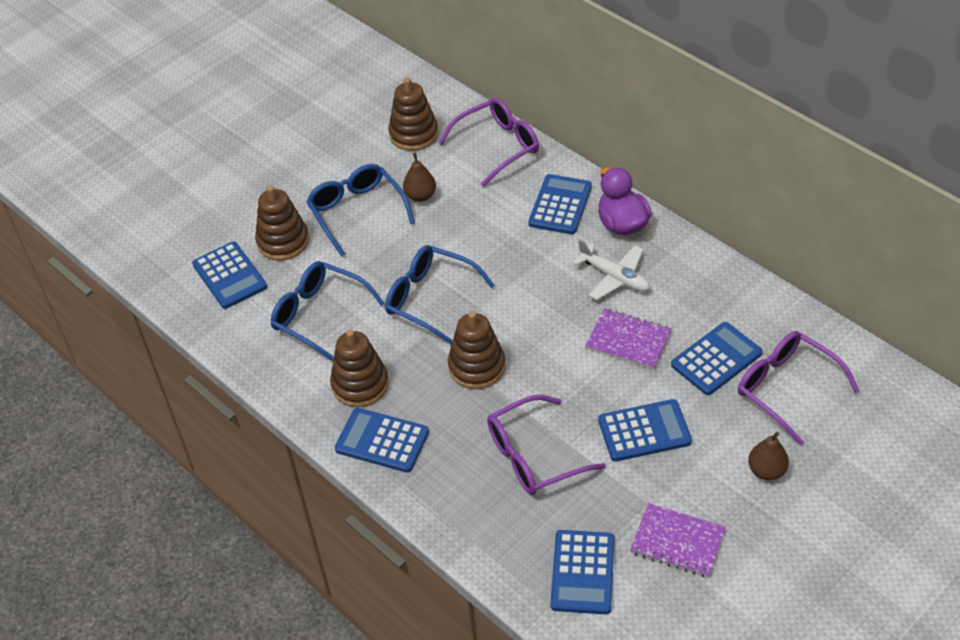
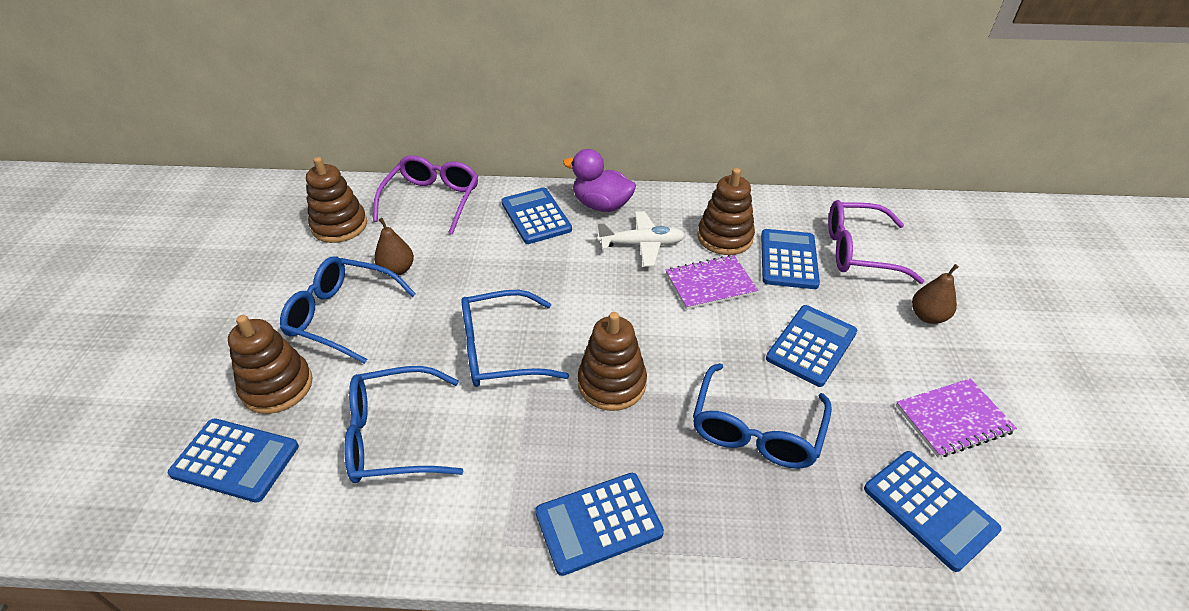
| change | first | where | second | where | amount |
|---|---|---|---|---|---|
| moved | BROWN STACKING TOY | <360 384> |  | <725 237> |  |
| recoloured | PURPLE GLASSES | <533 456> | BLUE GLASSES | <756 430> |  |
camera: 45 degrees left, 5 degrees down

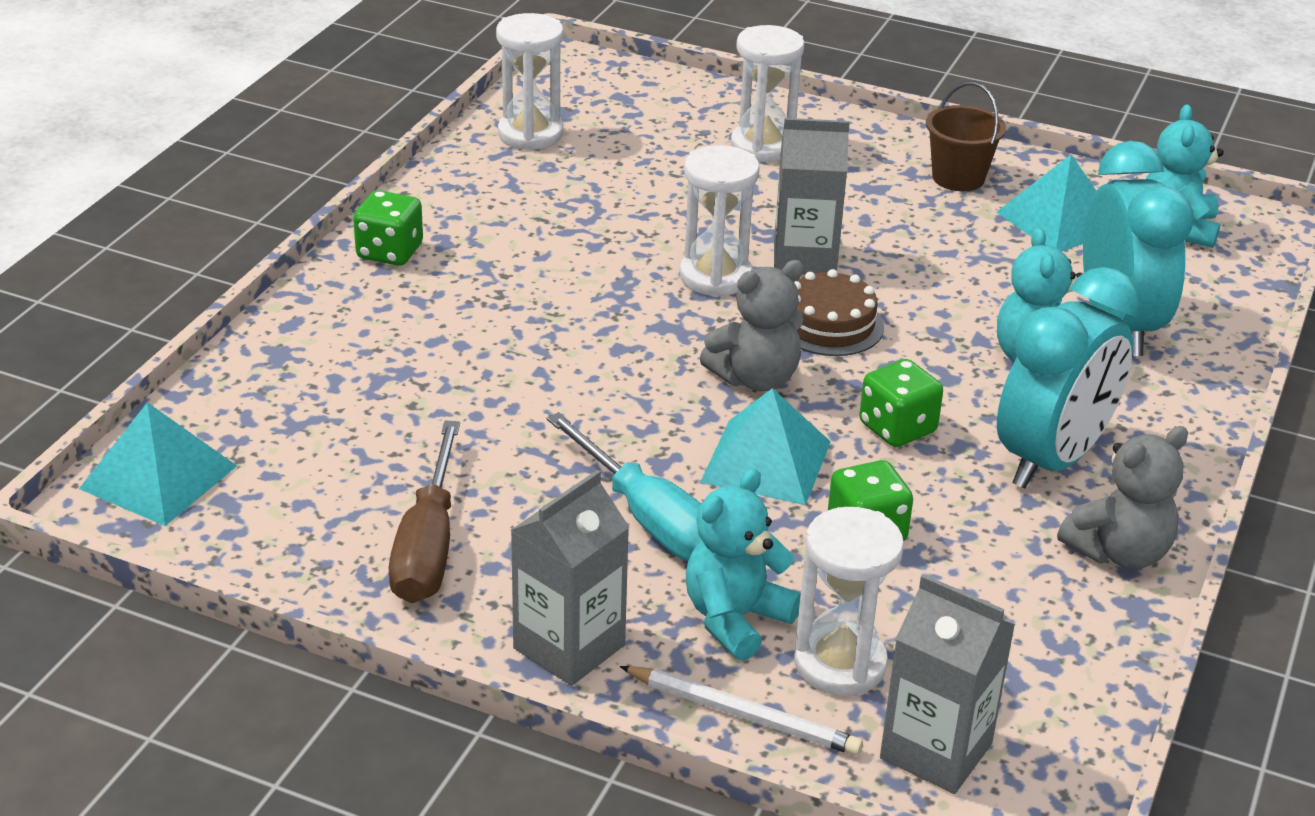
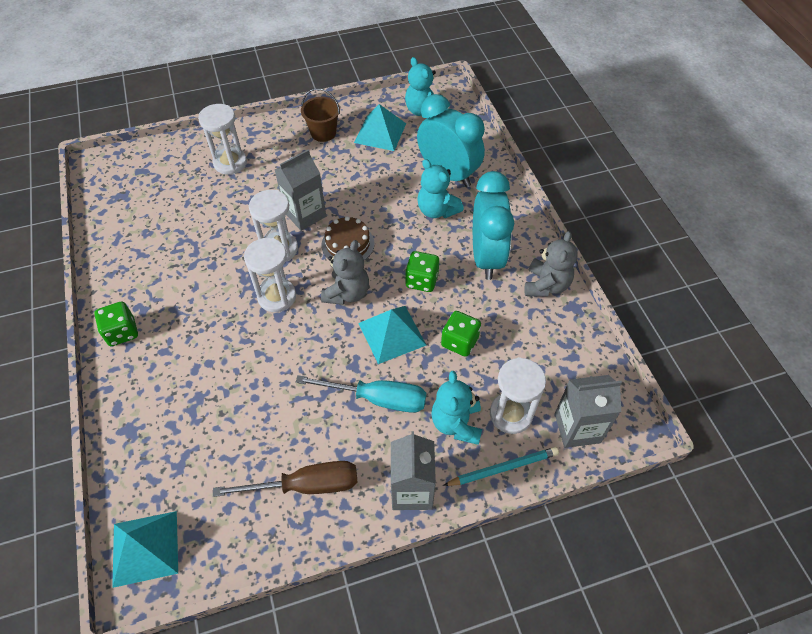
| change | first | where | second | where | amount |
|---|---|---|---|---|---|
| moved | WHITE HOURGLASS | <530 134> |  | <277 297> |  |
| recoloured | WHITE PENCIL | <742 715> | TURQUOISE PENCIL | <503 468> |  |
| turned | BROWN SCREWDRIVER | <428 546> |  | <306 485> | 60 degrees counterclockwise |
camera: 40 degrees left, 20 degrees up

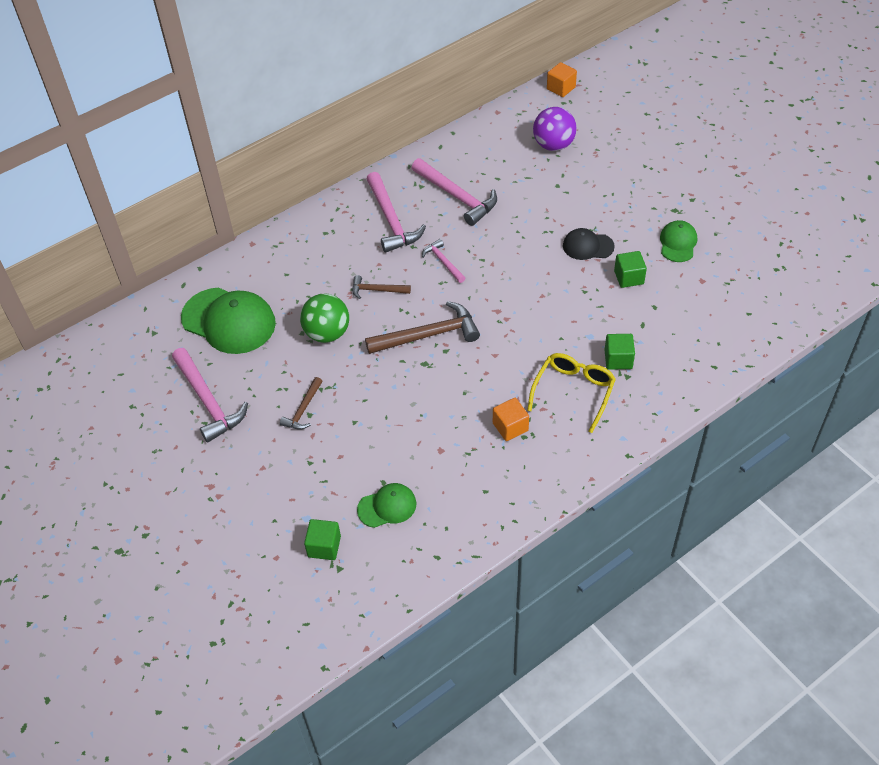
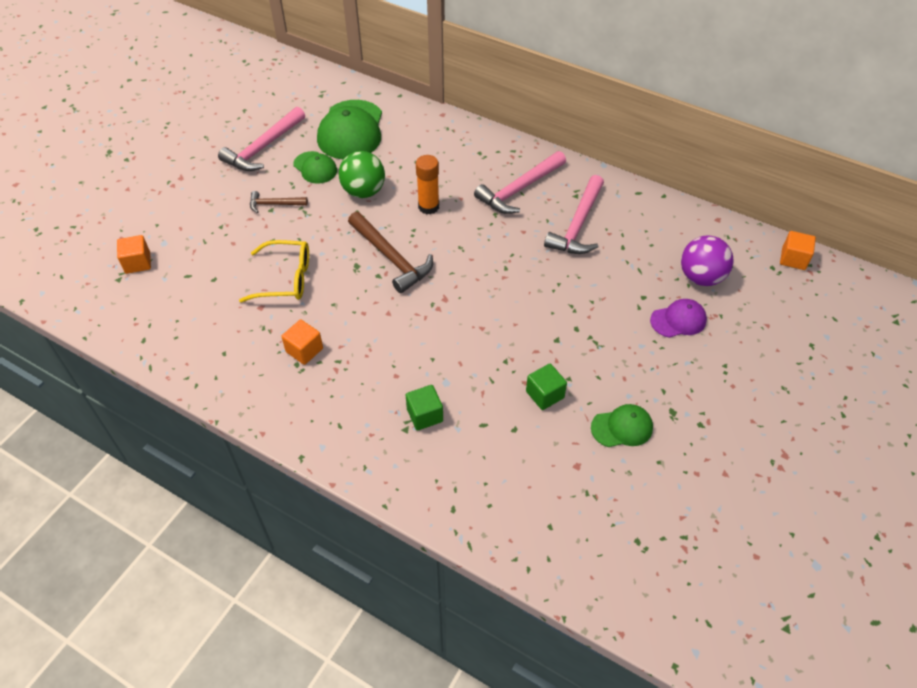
| change | first | where | second | where | amount |
|---|---|---|---|---|---|
| removed | PINK HAMMER | <443 262> |  |  |  |
| removed | BLACK CAP | <588 246> |  |  |  |
| added |  |  | PURPLE CAP | <678 320> |  |
| moved | GREEN CAP | <387 506> |  | <315 168> |  |
| moved | YELLOW GLASSES | <573 392> |  | <285 279> |  |
| replaced | BROWN HAMMER | <377 290> | ORANGE GLUE STICK | <428 207> |  |
| recoloured | GREEN CUBE | <324 546> | ORANGE CUBE | <138 263> |  |
camera: 65 degrees right, 0 degrees up

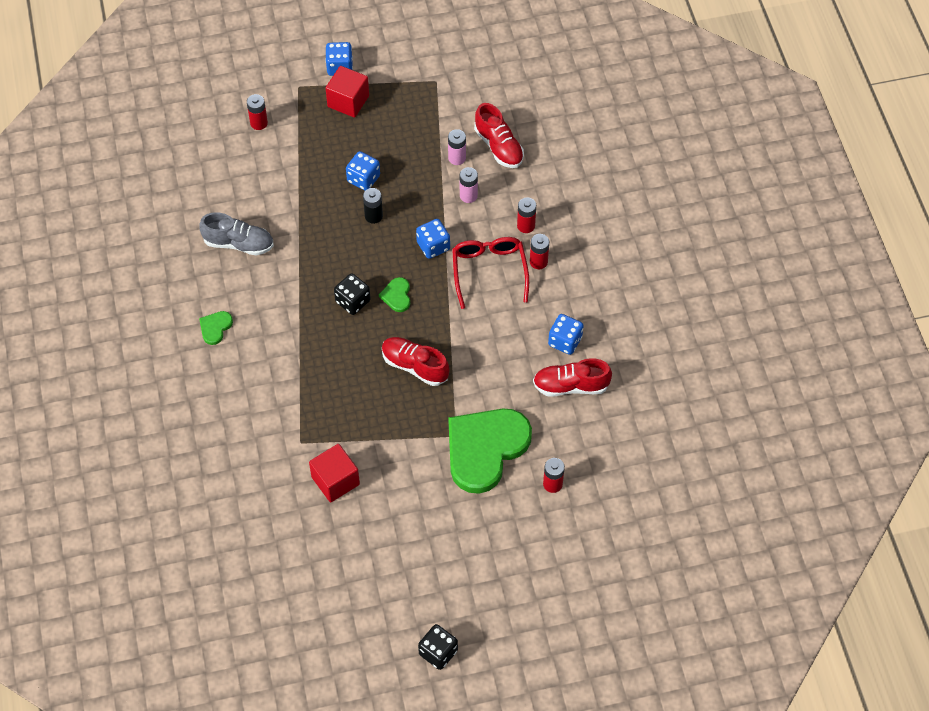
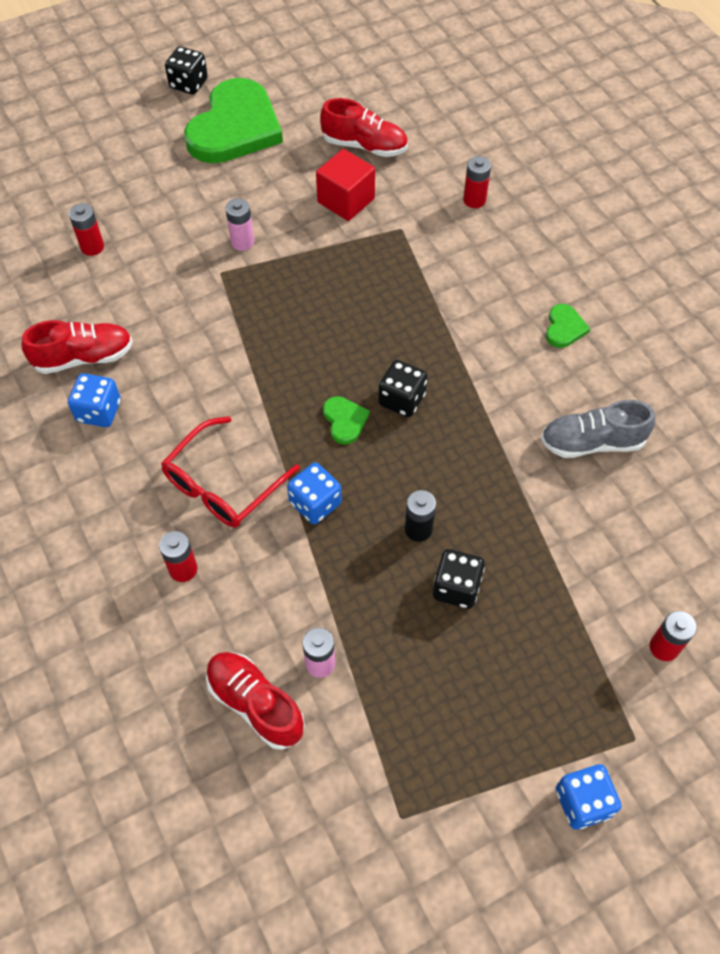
| change | first | where | second | where | amount |
|---|---|---|---|---|---|
| removed | RED CUBE | <348 101> |  |  |  |
| moved | RED SHOE | <415 366> |  | <364 146> |  |
| moved | GREEN HEART | <485 449> |  | <235 127> |  |
| moved | PINK BATTERY | <468 196> |  | <242 242> |  |
| moved | RED BATTERY | <538 262> |  | <474 200> |  |
| recoloured | BLUE DICE | <363 179> | BLACK DICE | <456 588> |  |
| turned | RED GLASSES | <489 272> |  | <223 484> | 60 degrees clockwise |
camera: 165 degrees right, 0 degrees up

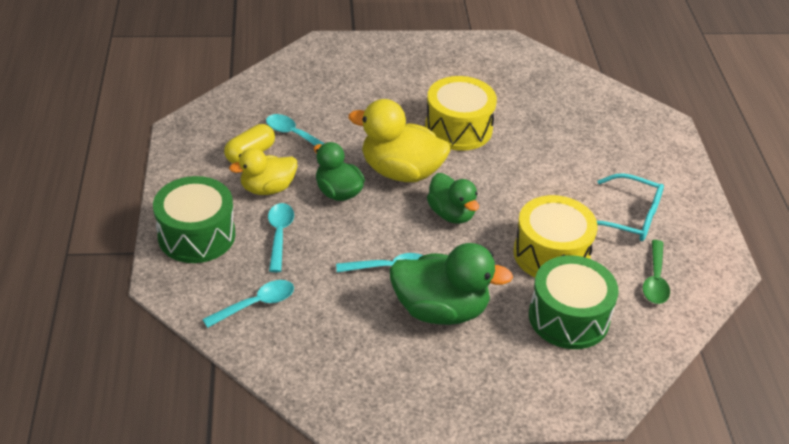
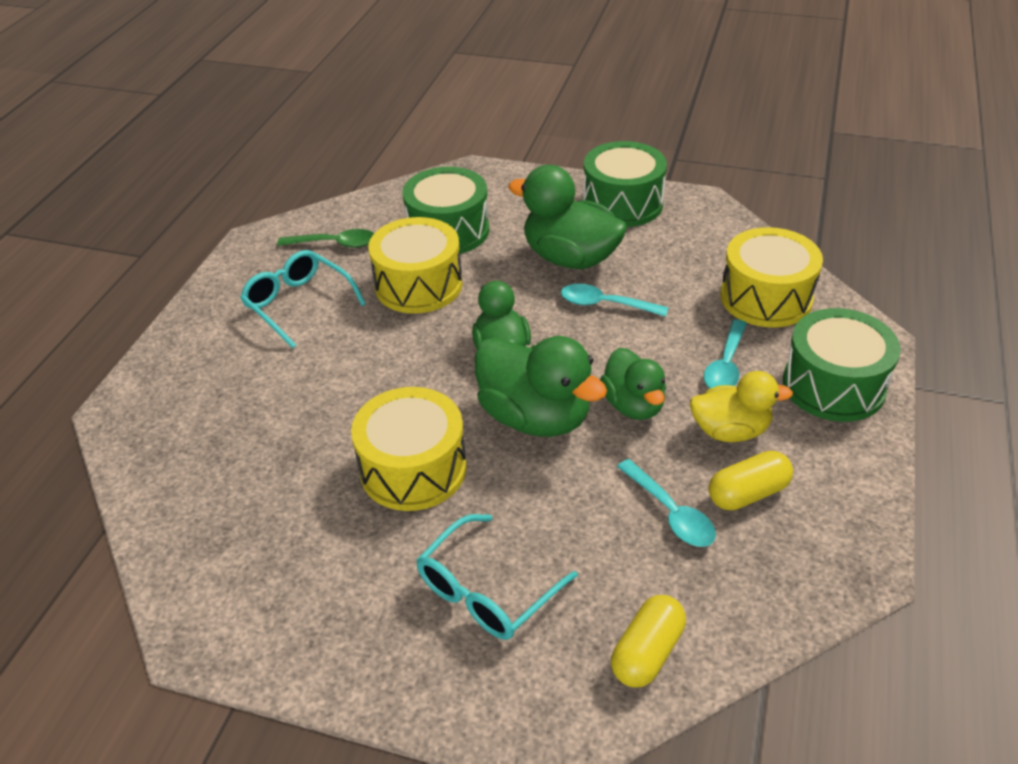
| change | first | where | second | where | amount |
|---|---|---|---|---|---|
| added |  |  | TURQUOISE GLASSES | <487 590> |  |
| added |  |  | GREEN DRUM | <622 203> |  |
| added |  |  | YELLOW CAPSULE | <647 652> |  |
| replaced | TURQUOISE SPOON | <256 304> | YELLOW DRUM | <766 297> |  |
| recoloured | YELLOW DUCK | <401 171> | GREEN DUCK | <535 417> |  |
| turned | GREEN SPOON | <655 279> |  | <334 244> | 60 degrees clockwise |
camera: 155 degrees left, 0 degrees up

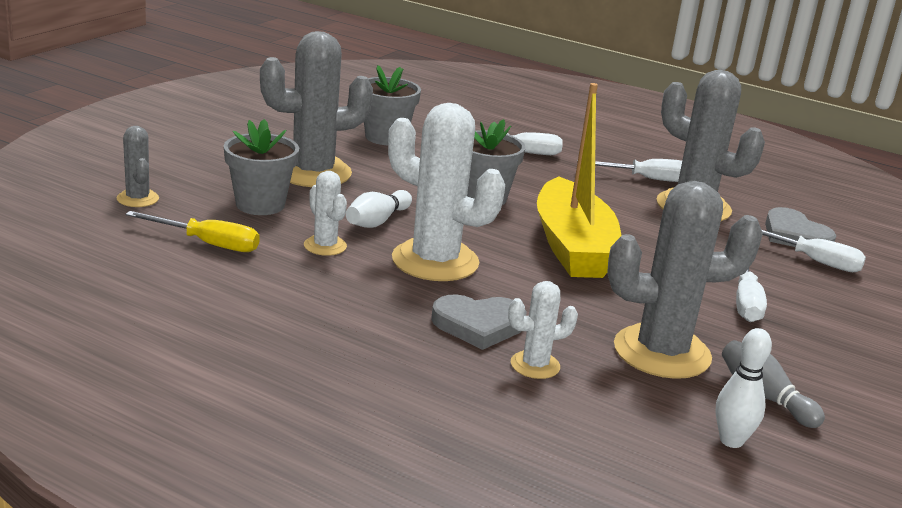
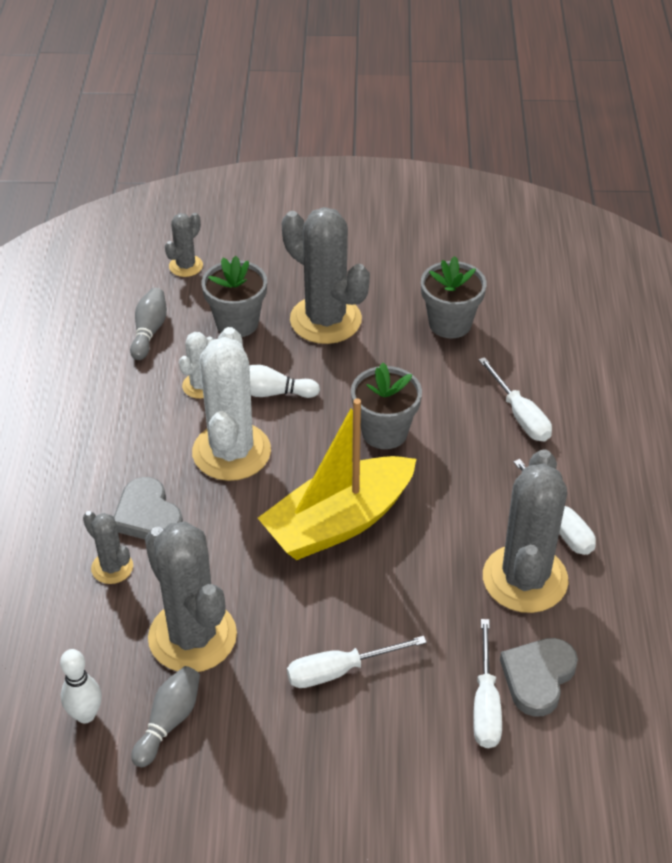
| change | first | where | second | where | amount |
|---|---|---|---|---|---|
| replaced | YELLOW SCREWDRIVER | <208 244> | GREY BOWLING PIN | <149 331> |  |
| recoloured | WHITE CACTUS | <535 365> | GREY CACTUS | <112 567> |  |
camera: 65 degrees right, 20 degrees up

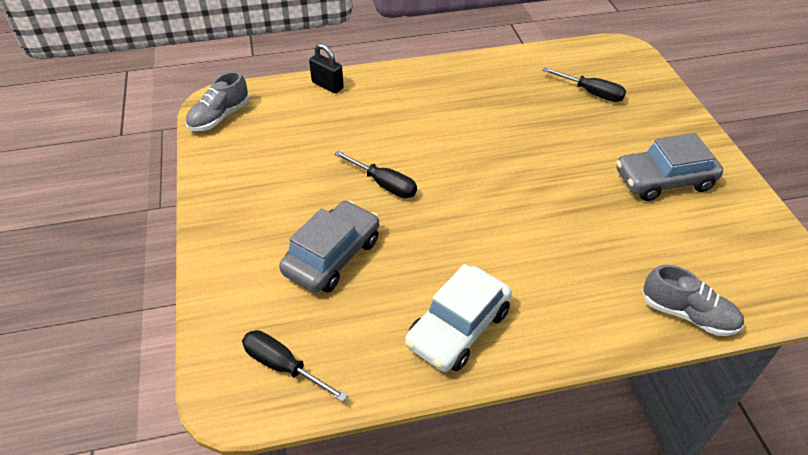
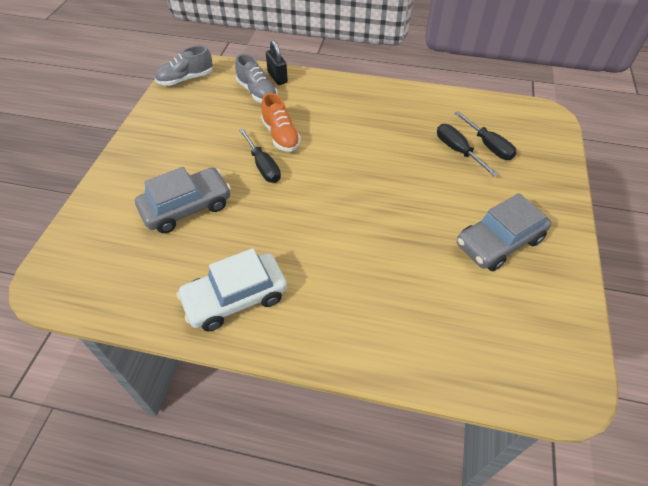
| change | first | where | second | where | amount |
|---|---|---|---|---|---|
| added |  |  | ORANGE SHOE | <281 136> |  |
| moved | BLACK SCREWDRIVER | <282 366> |  | <457 150> |  |
| moved | GREY SHOE | <688 314> |  | <257 92> |  |
| turned | GREY CAR | <664 180> |  | <499 242> | 45 degrees counterclockwise |
camera: 25 degrees right, 5 degrees up

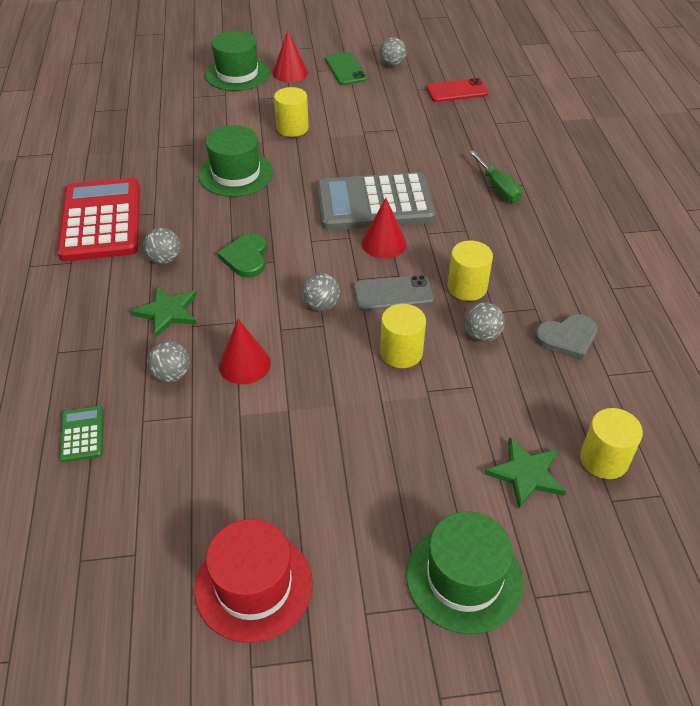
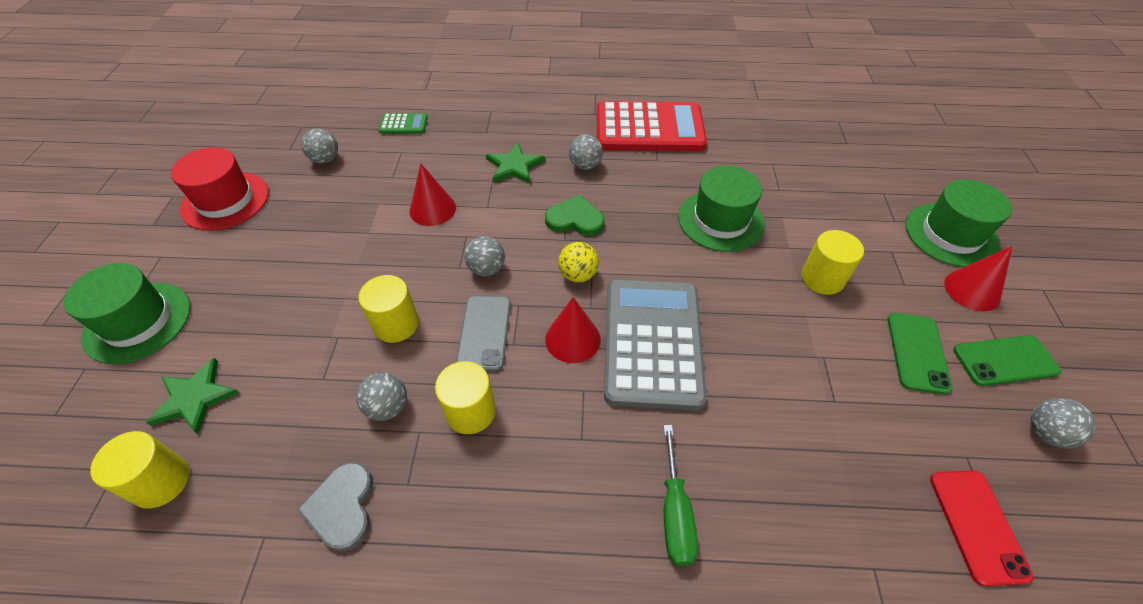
| change | first | where | second | where | amount |
|---|---|---|---|---|---|
| added |  |  | YELLOW BALL | <578 275> |  |
| added |  |  | GREEN PHONE | <917 352> |  |
| moved | GREY BALL | <171 375> |  | <325 159> |  |
| turned | GREEN SCREWDRIVER | <498 188> |  | <675 513> | 75 degrees counterclockwise |
camera: 100 degrees right, 5 degrees up

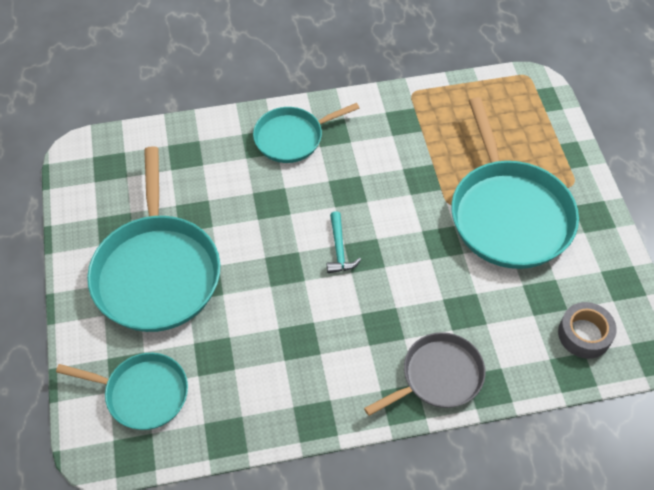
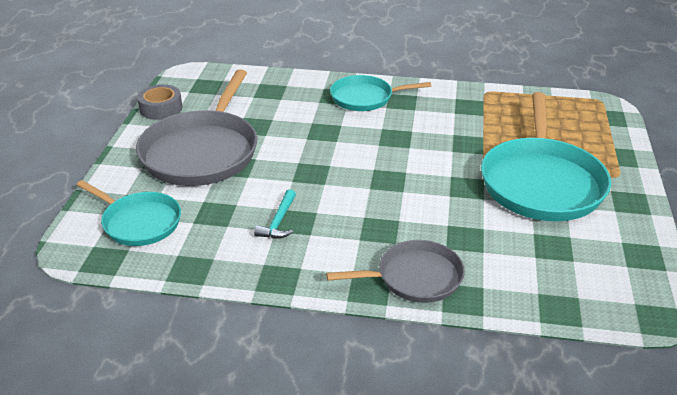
| change | first | where | second | where | amount |
|---|---|---|---|---|---|
| moved | TURQUOISE HAMMER | <339 249> |  | <278 222> |  |
| moved | GREY TAPE | <584 334> |  | <161 108> |  |
| recoloured | TURQUOISE PAN | <157 272> | GREY PAN | <202 152> |  |
camera: 20 degrees right, 20 degrees down

